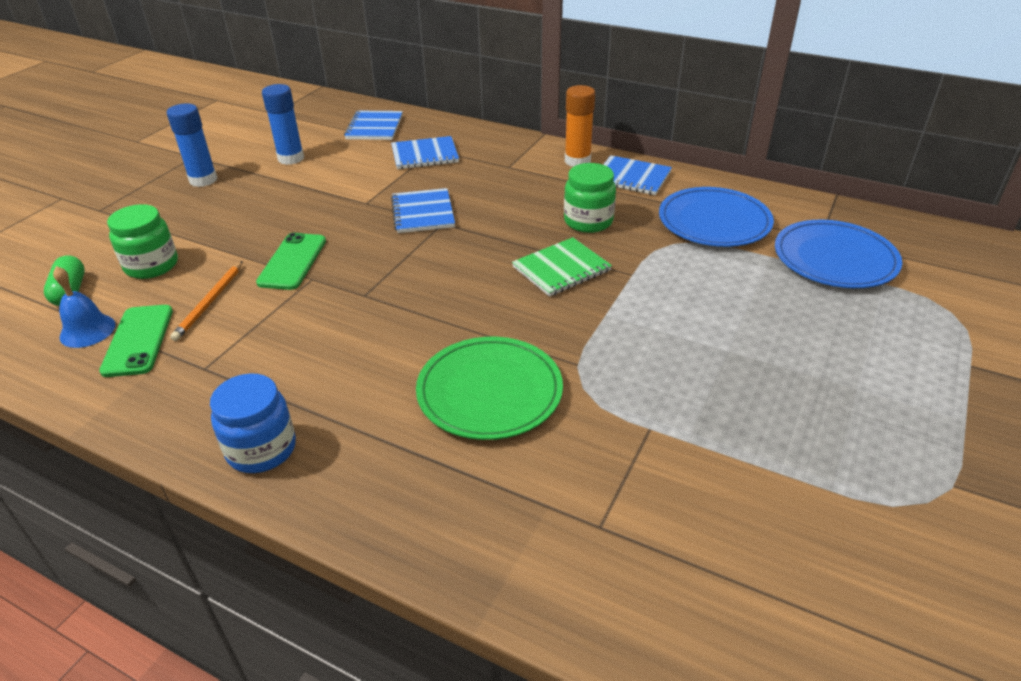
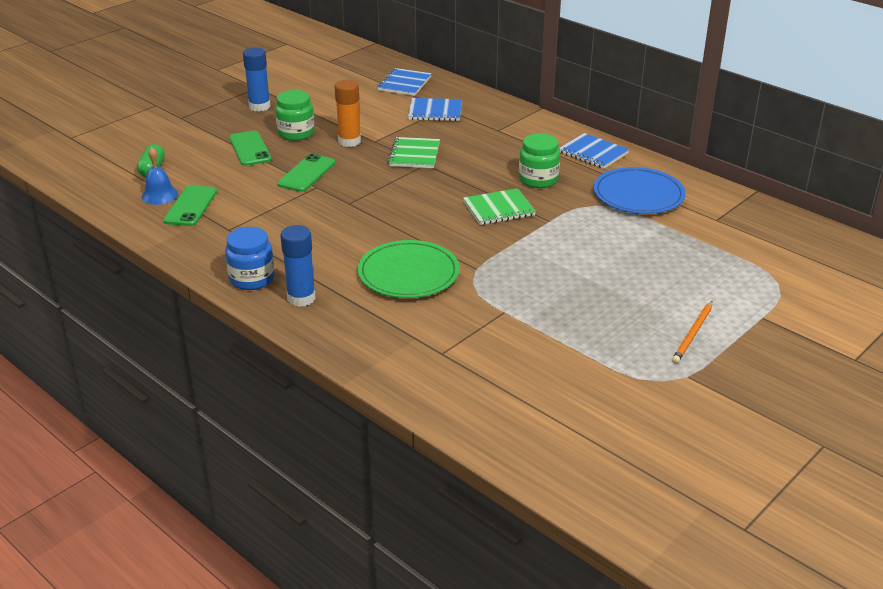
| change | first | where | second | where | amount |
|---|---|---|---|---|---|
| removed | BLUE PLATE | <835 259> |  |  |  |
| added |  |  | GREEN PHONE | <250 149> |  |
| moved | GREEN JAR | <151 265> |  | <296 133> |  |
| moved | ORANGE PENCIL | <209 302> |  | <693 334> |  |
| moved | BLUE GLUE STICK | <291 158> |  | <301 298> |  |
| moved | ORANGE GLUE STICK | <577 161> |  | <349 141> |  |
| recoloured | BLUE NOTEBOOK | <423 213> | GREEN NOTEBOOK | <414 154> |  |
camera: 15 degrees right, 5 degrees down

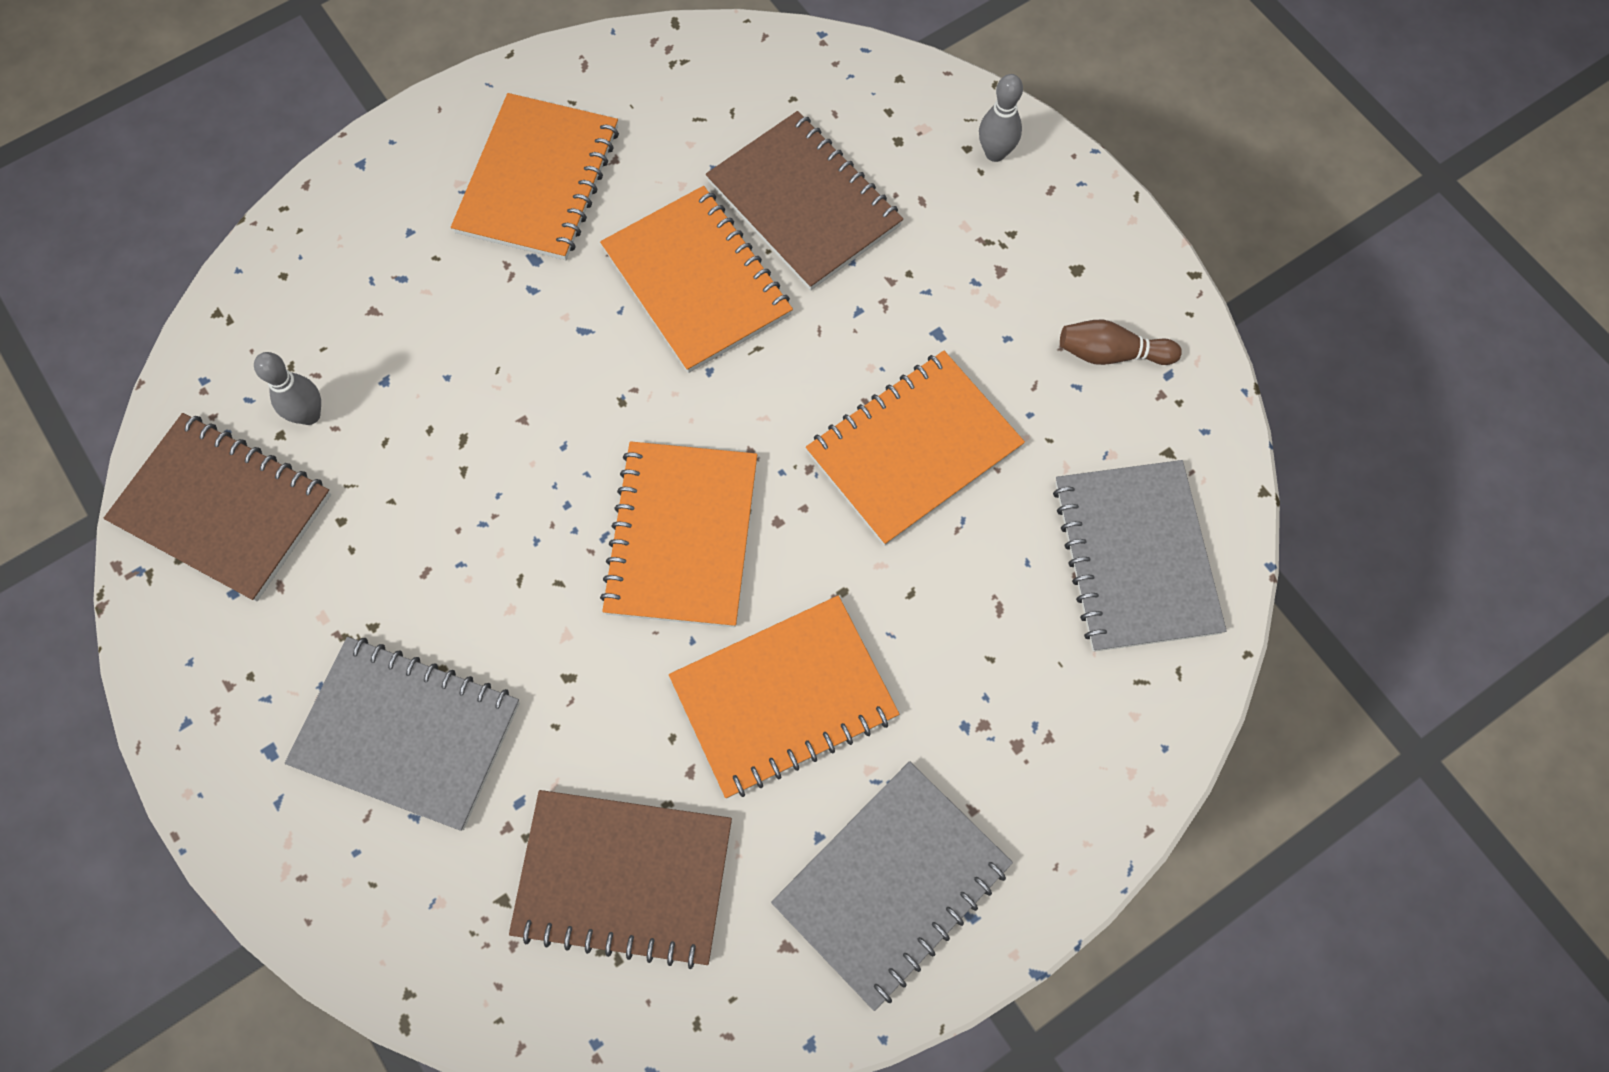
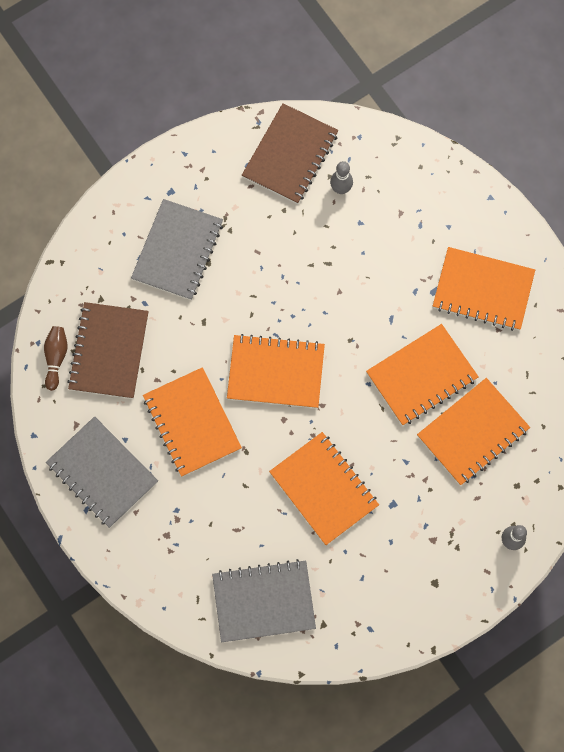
| change | first | where | second | where | amount |
|---|---|---|---|---|---|
| moved | BROWN BOWLING PIN | <1111 353> |  | <56 358> |  |
| recoloured | BROWN NOTEBOOK | <804 203> | ORANGE NOTEBOOK | <473 432> |  |
camera: 90 degrees right, 5 degrees up

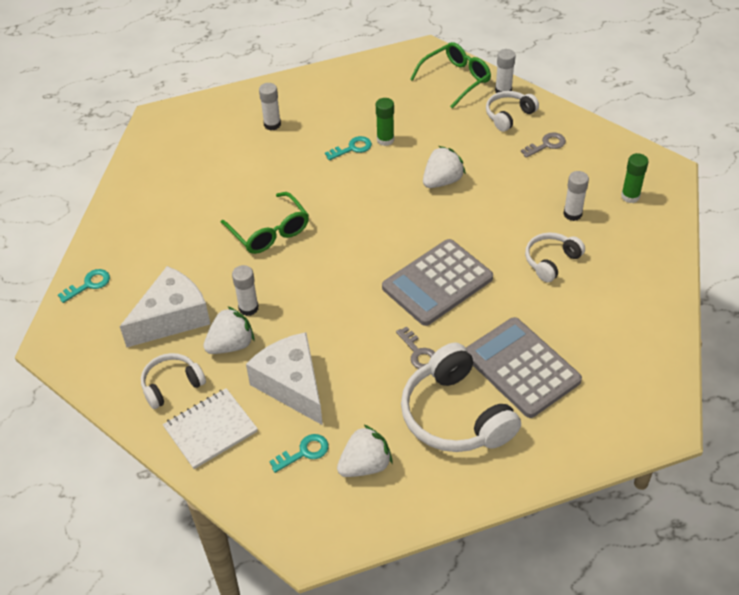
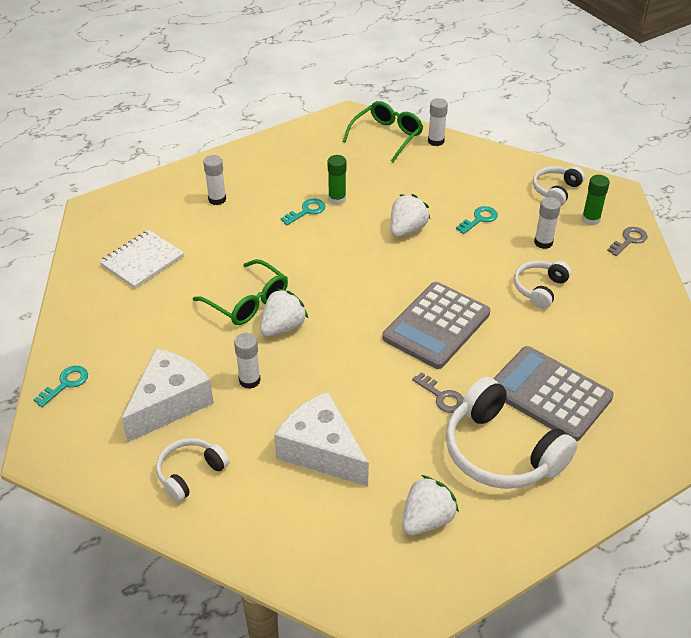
| change | first | where | second | where | amount |
|---|---|---|---|---|---|
| moved | WHITE NOTEBOOK | <210 430> |  | <142 261> |  |
| moved | WHITE STRAWBERRY | <231 345> |  | <283 327> |  |
| moved | TURQUOISE KEY | <304 452> |  | <479 219> |  |
| moved | WHITE HEADPHONES | <509 115> |  | <556 191> |  |
| moved | GREY KEY | <546 145> |  | <629 240> |  |
camera: 15 degrees left, 5 degrees down

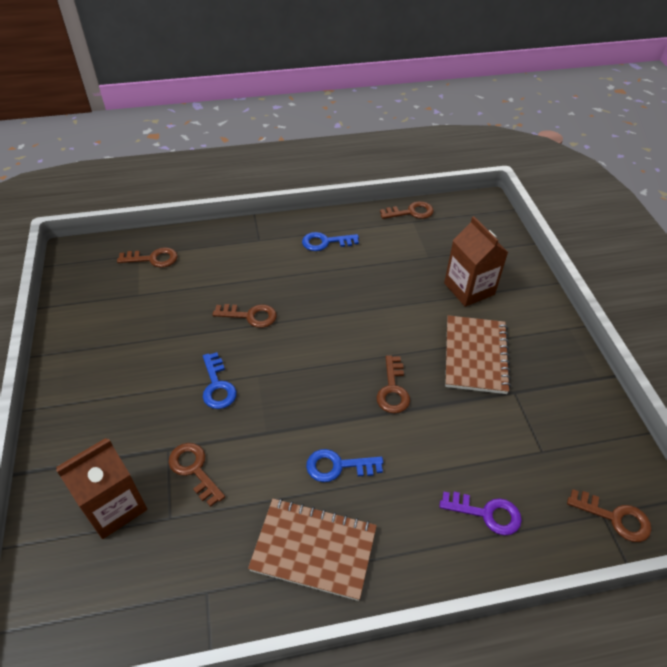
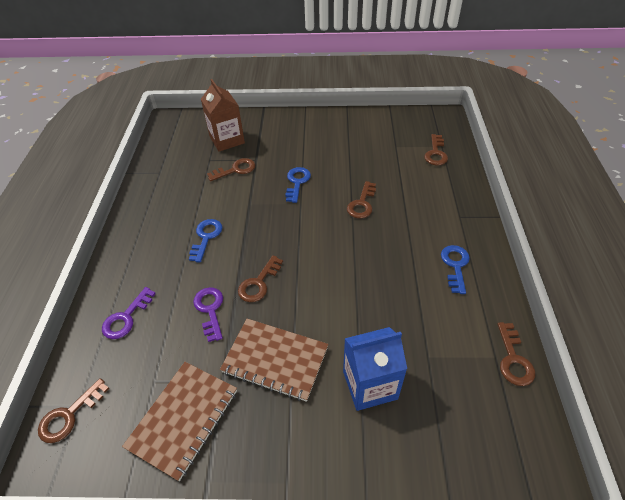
| change | first | where | second | where | amount |
|---|---|---|---|---|---|
| added |  |  | PURPLE KEY | <210 310> |  |
| moved | BROWN NOTEBOOK | <314 549> |  | <183 419> |  |
| recoloured | BROWN CARTON | <469 289> | BLUE CARTON | <370 385> |  |
| turned | BLUE KEY | <217 386> |  | <297 182> | 105 degrees clockwise |
| turned | BROWN KEY | <393 389> |  | <259 283> | 75 degrees counterclockwise |
camera: 105 degrees right, 0 degrees up

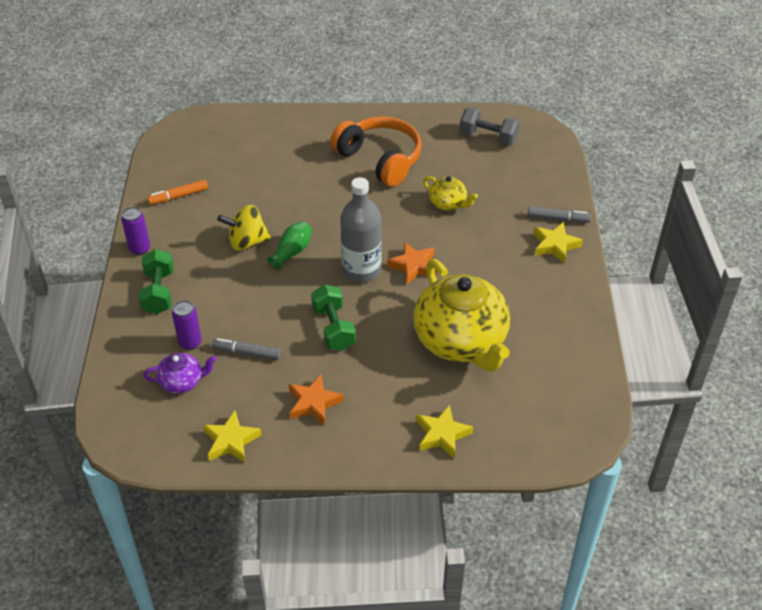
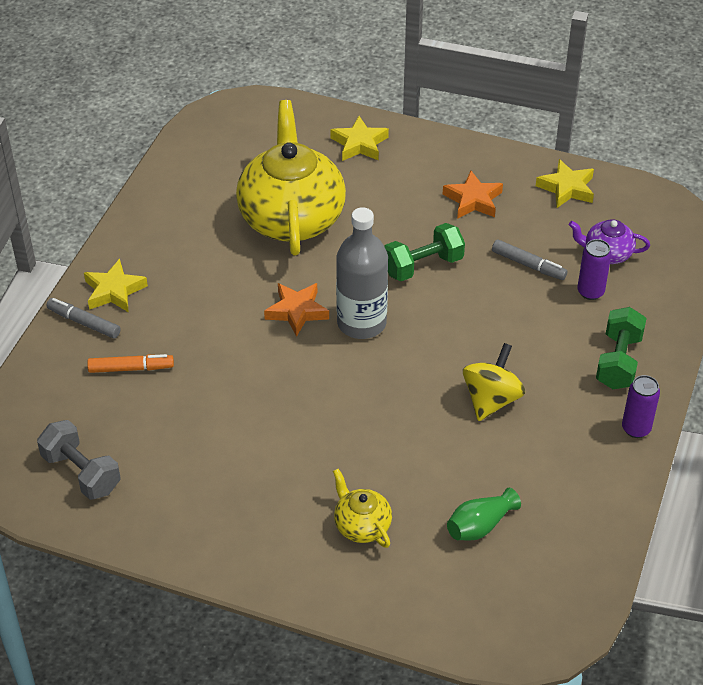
| change | first | where | second | where | amount |
|---|---|---|---|---|---|
| removed | ORANGE HEADPHONES | <380 159> |  |  |  |
| moved | ORANGE MARKER | <178 196> |  | <131 368> |  |
| moved | GREEN VASE | <292 252> |  | <480 525> |  |
| moved | YELLOW TEAPOT | <448 203> |  | <361 526> |  |
| turned | YELLOW SPINNING TOP | <247 242> |  | <491 400> | 75 degrees counterclockwise |
| turned | GREEN DUMBBELL | <333 328> |  | <423 266> | 60 degrees clockwise |
camera: 160 degrees left, 0 degrees up

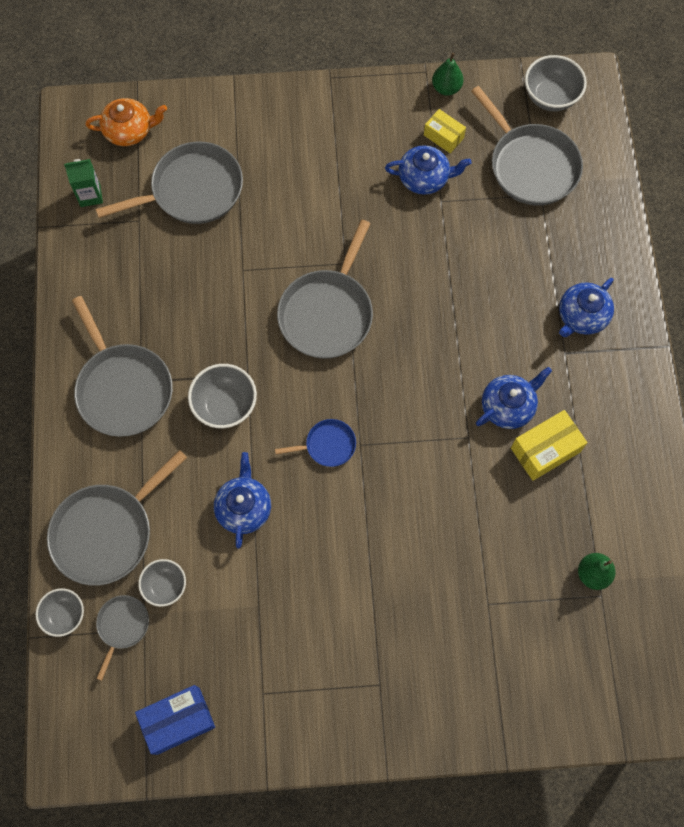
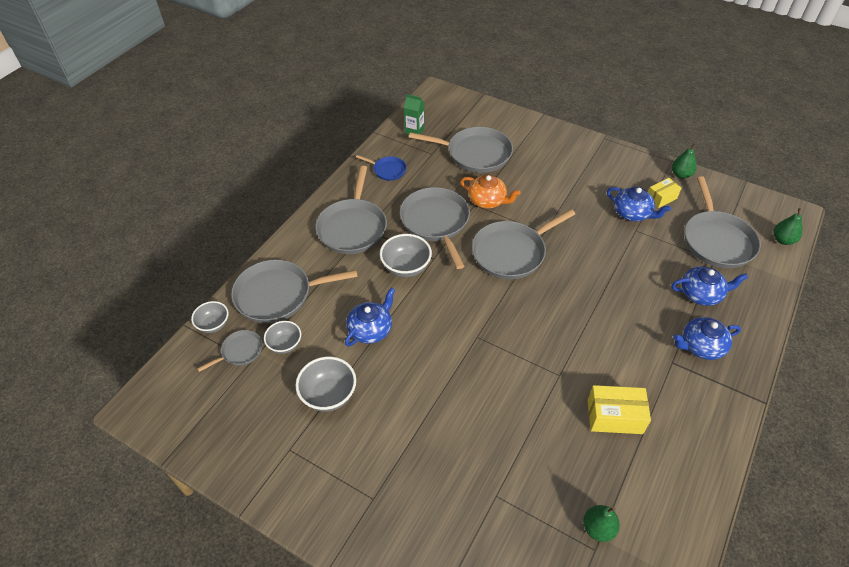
| change | first | where | second | where | amount |
|---|---|---|---|---|---|
| removed | BLUE BOX | <178 720> |  |  |  |
| added |  |  | GREY PAN | <436 222> |  |
| added |  |  | GREEN PEAR | <783 240> |  |
| moved | ORANGE TEAPOT | <129 131> |  | <487 200> |  |
| moved | BLUE PAN | <327 445> |  | <388 170> |  |
| moved | BLUE TEAPOT | <508 406> |  | <701 294> |  |
| moved | GREY BOWL | <550 97> |  | <329 395> |  |
| turned | YELLOW BOX | <443 136> |  | <661 198> | 75 degrees clockwise |
camera: 35 degrees right, 20 degrees down

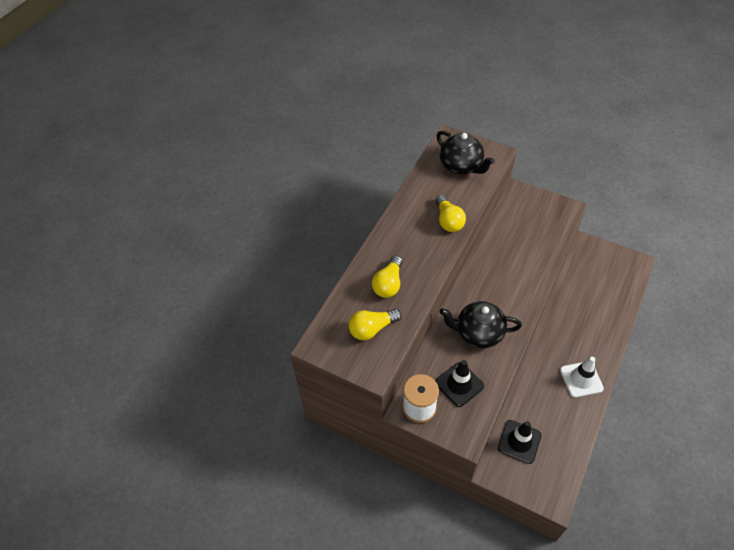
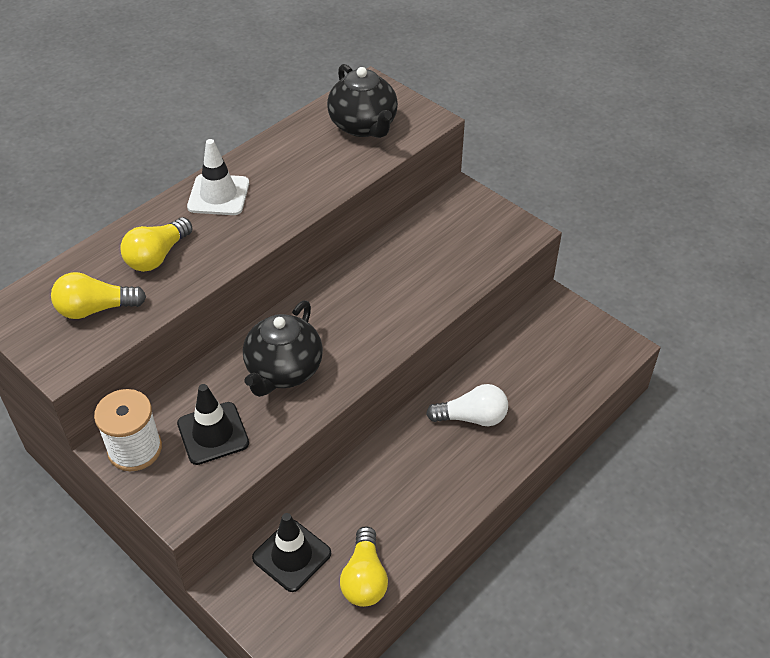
| change | first | where | second | where | amount |
|---|---|---|---|---|---|
| added |  |  | WHITE LIGHT BULB | <472 417> |  |
| moved | YELLOW LIGHT BULB | <448 221> |  | <364 579> |  |
| moved | WHITE TRAFFIC CONE | <581 379> |  | <218 195> |  |
| turned | BLACK TEAPOT | <478 333> |  | <283 371> | 90 degrees counterclockwise |
camera: 15 degrees right, 5 degrees down

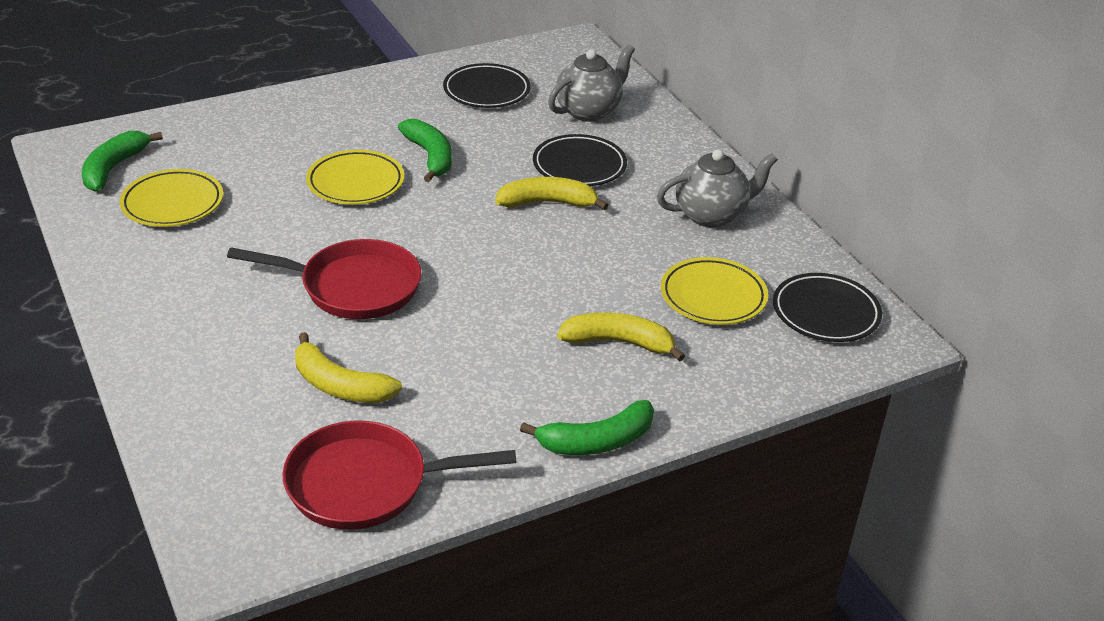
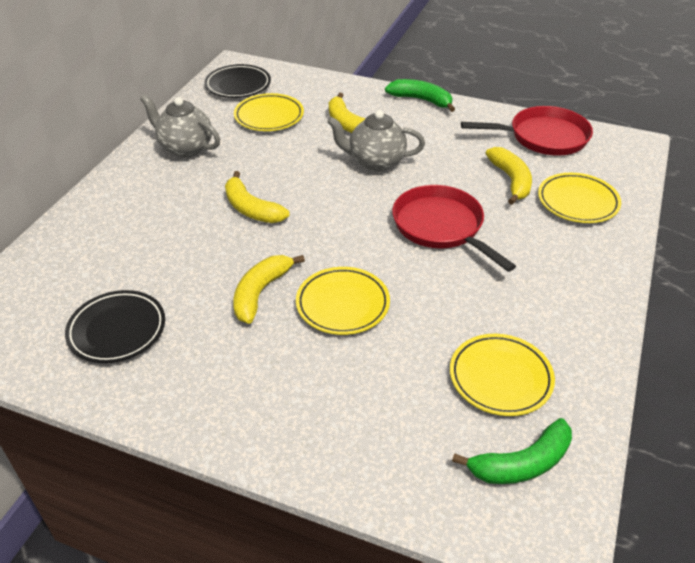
| change | first | where | second | where | amount |
|---|---|---|---|---|---|
| removed | BLACK PLATE | <579 166> |  |  |  |
| added |  |  | YELLOW PLATE | <577 202> |  |
| moved | GREY TEAPOT | <589 111> |  | <375 162> |  |
| recoloured | GREEN BANANA | <430 157> | YELLOW BANANA | <260 293> |  |
| turned | RED PAN | <366 484> |  | <543 137> | 45 degrees counterclockwise |
camera: 130 degrees left, 5 degrees up

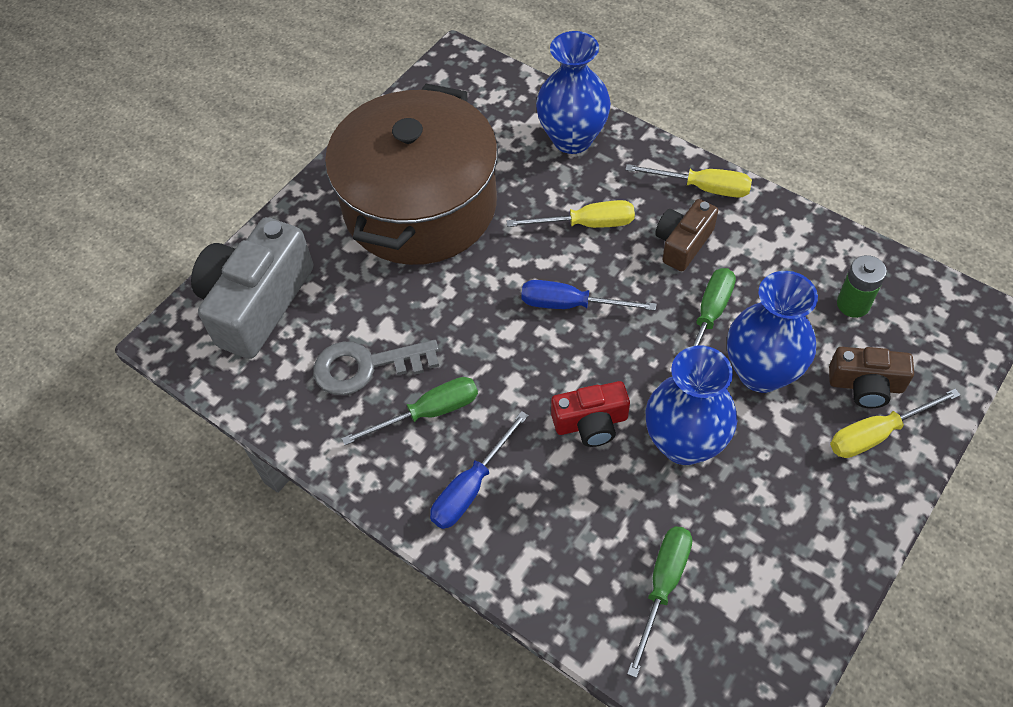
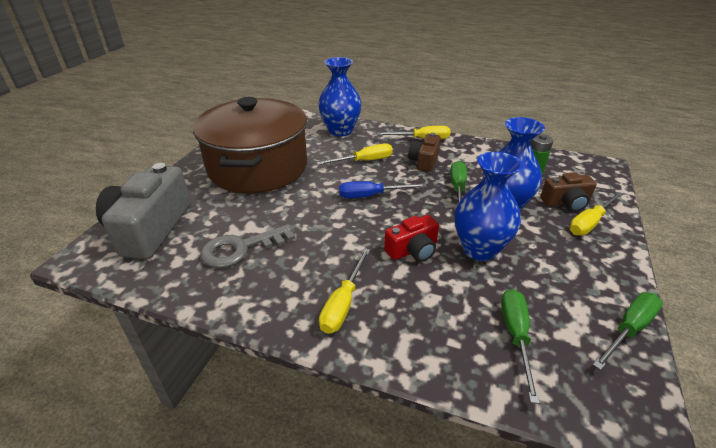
| change | first | where | second | where | amount |
|---|---|---|---|---|---|
| moved | GREEN SCREWDRIVER | <428 413> |  | <629 329> |  |
| recoloured | BLUE SCREWDRIVER | <471 487> | YELLOW SCREWDRIVER | <343 304> |  |
camera: 20 degrees left, 20 degrees down

